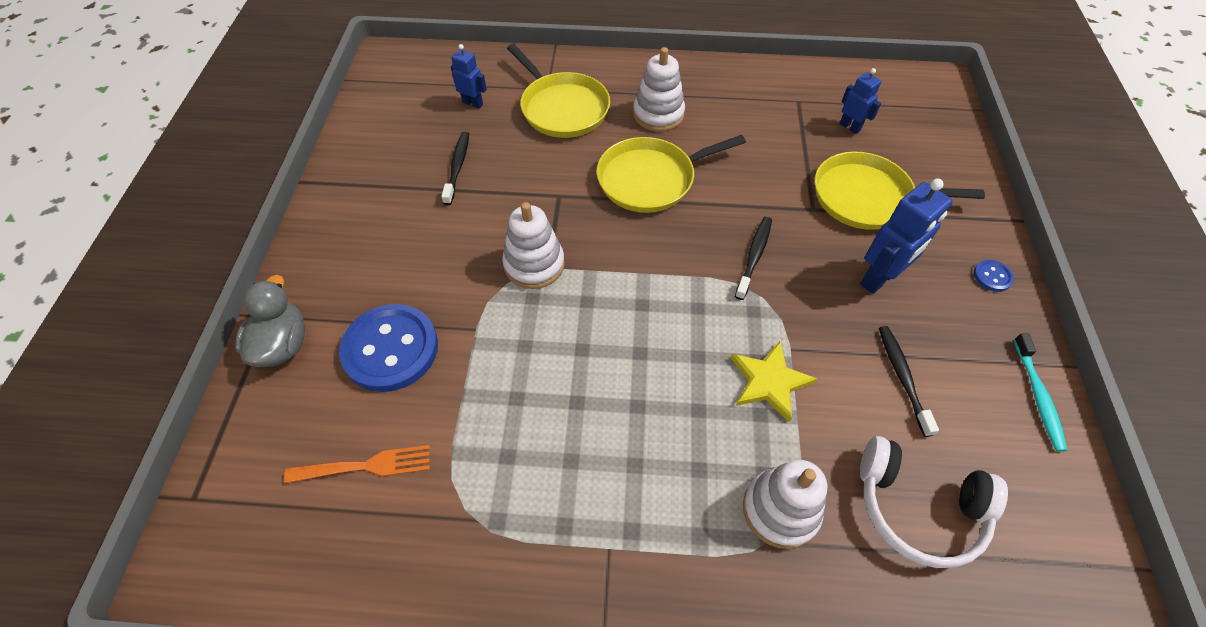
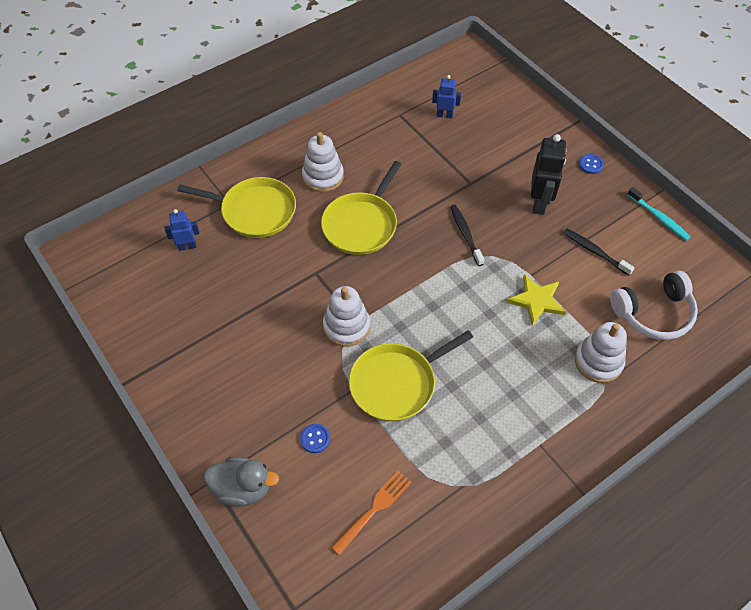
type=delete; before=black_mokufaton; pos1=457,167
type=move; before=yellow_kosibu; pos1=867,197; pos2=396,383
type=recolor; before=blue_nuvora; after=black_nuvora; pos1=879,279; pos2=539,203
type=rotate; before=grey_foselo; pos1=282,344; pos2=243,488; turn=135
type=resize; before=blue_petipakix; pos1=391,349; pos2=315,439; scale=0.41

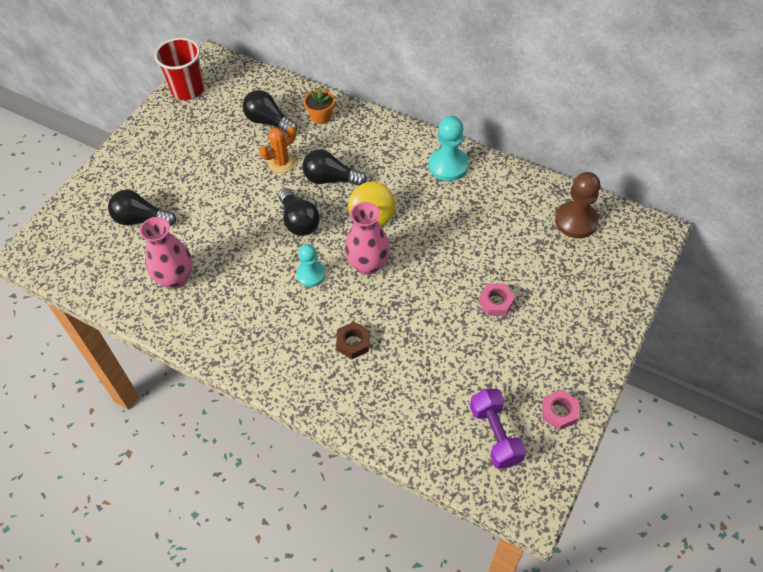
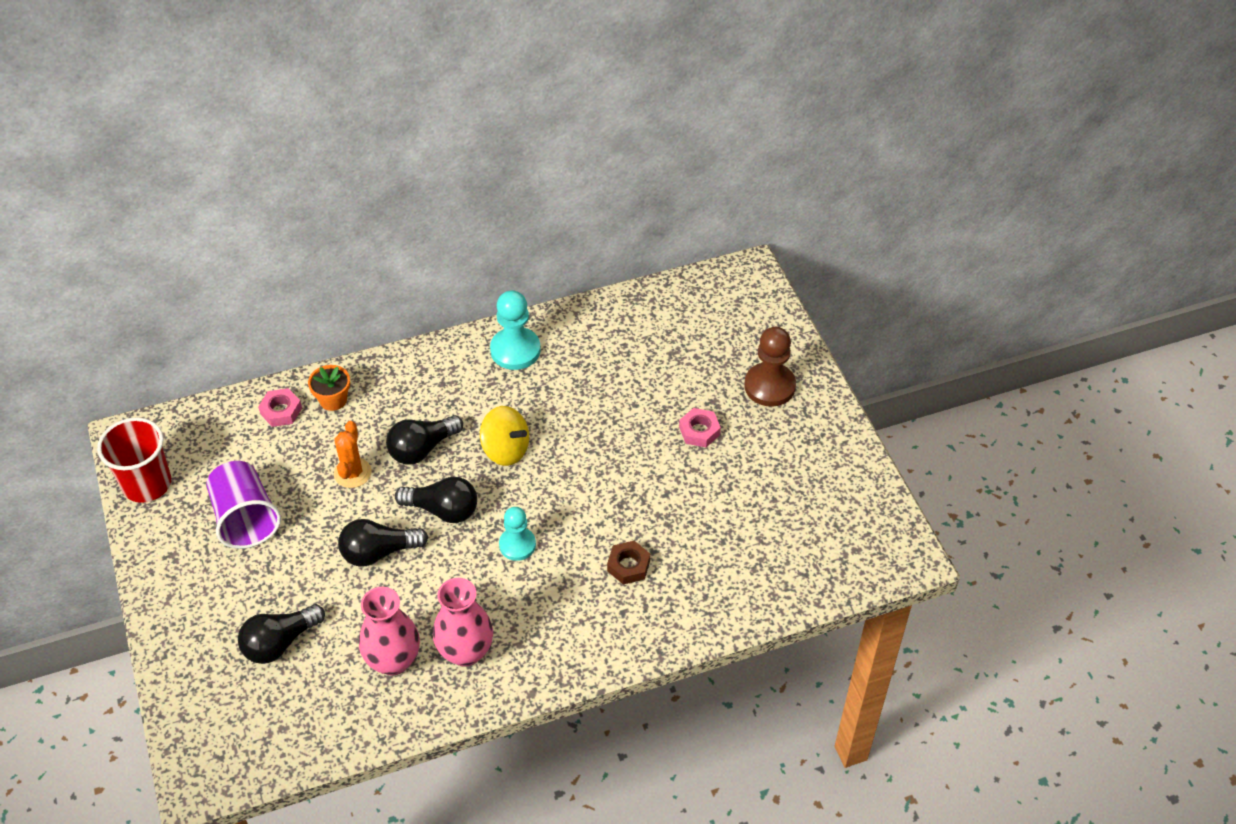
type=delete; before=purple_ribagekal; pos1=495,435
type=insert; after=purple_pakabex; pos2=245,518
type=move; before=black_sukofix; pos1=268,122; pos2=378,552
type=move; before=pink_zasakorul; pos1=368,264; pos2=465,652
type=move; before=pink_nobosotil; pos1=559,412; pos2=281,411
type=move; before=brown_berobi; pos1=576,221; pos2=769,386

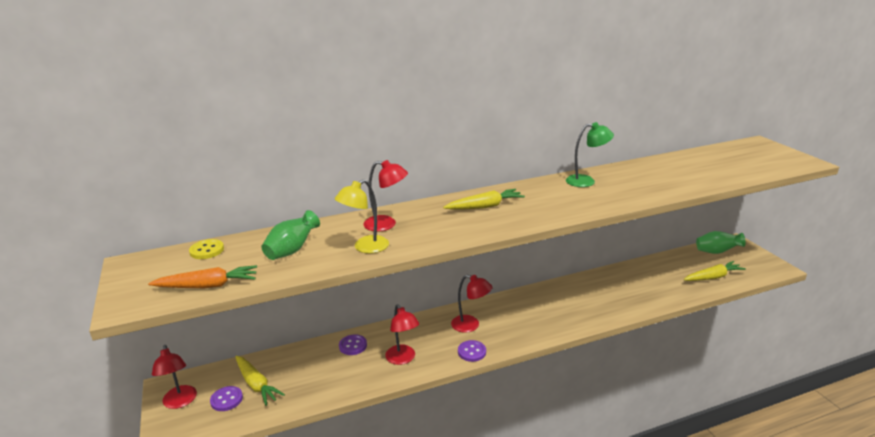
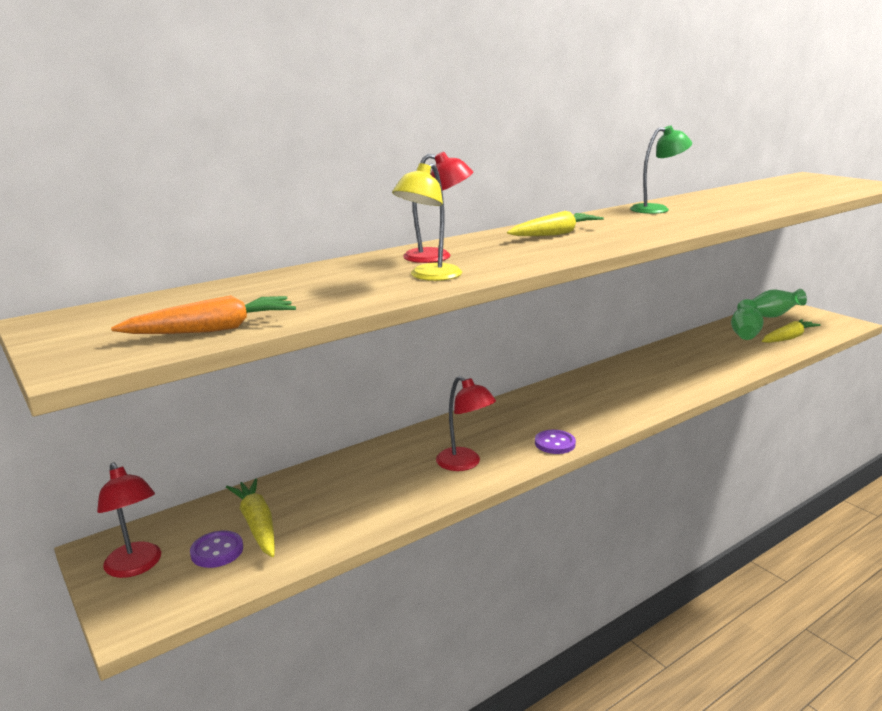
type=delete; before=yellow_petipakix; pos1=207,250
type=delete; before=purple_petipakix; pos1=353,346
type=delete; before=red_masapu; pos1=471,325
type=move; before=green_zasakorul; pos1=292,250; pos2=744,334
type=rotate; before=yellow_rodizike; pos1=256,384; pos2=257,524; turn=-150

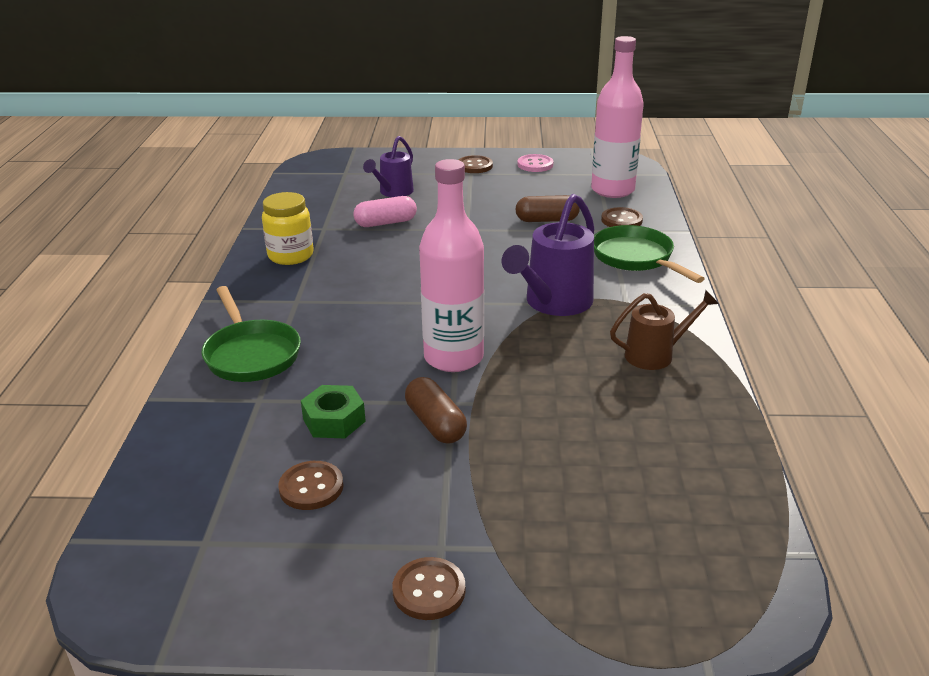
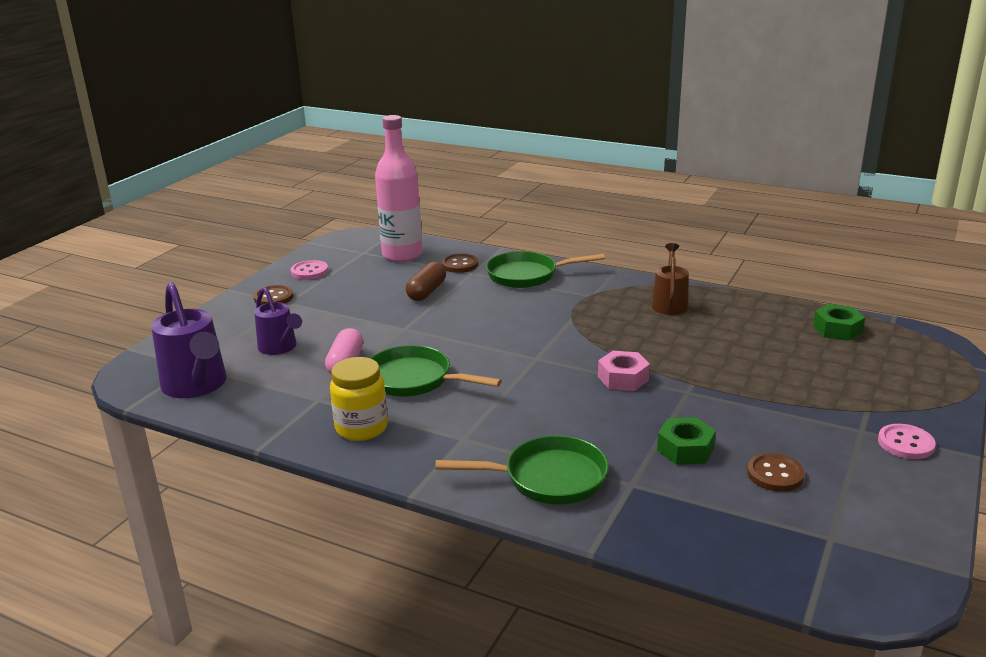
type=delete; before=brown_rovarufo; pos1=435,424
type=insert; after=green_kosibu; pos2=414,380
type=insert; after=green_nobosotil; pos2=837,329
type=move; before=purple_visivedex; pos1=553,303; pos2=197,386
type=replace; before=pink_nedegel; after=pink_nobosotil; pos1=453,357; pos2=623,378
type=recolor; before=brown_petipakix; after=pink_petipakix; pos1=429,590; pos2=905,443

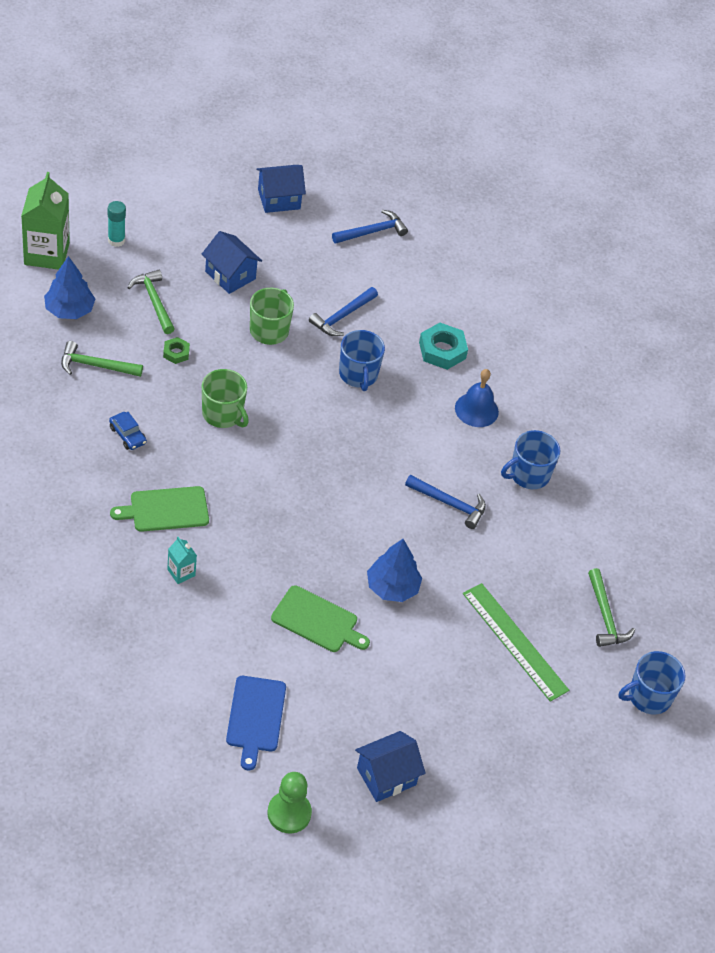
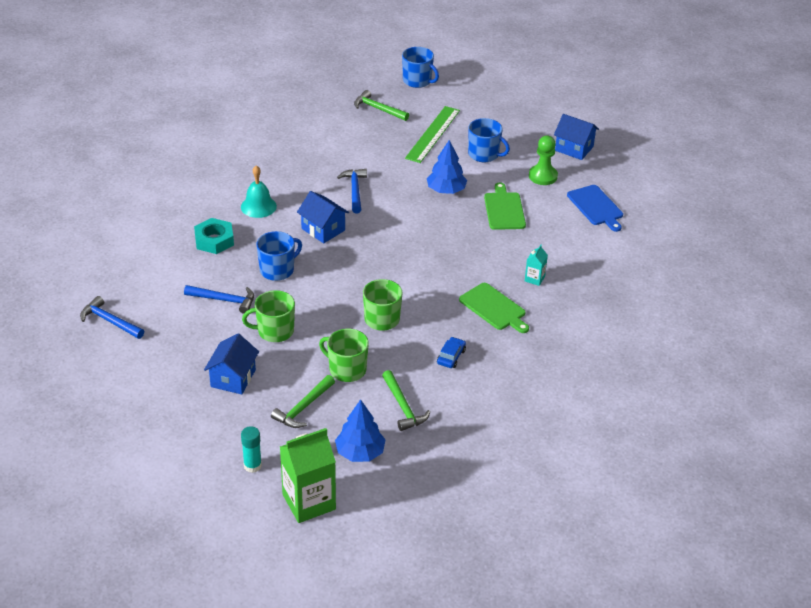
type=move; before=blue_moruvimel; pos1=279,199; pos2=323,229
type=move; before=green_berobi; pos1=289,813; pos2=543,176
type=move; before=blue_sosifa; pos1=528,474; pos2=484,154
type=replace; before=green_nobosotil; after=green_sosifa; pos1=176,353; pos2=346,369
type=recolor; before=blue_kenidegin; after=turquoise_kenidegin; pos1=476,409; pos2=258,206
type=rotate; before=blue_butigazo; pos1=255,717; pos2=596,207; turn=90
type=rotate; before=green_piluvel; pos1=605,616; pos2=378,109; turn=-105

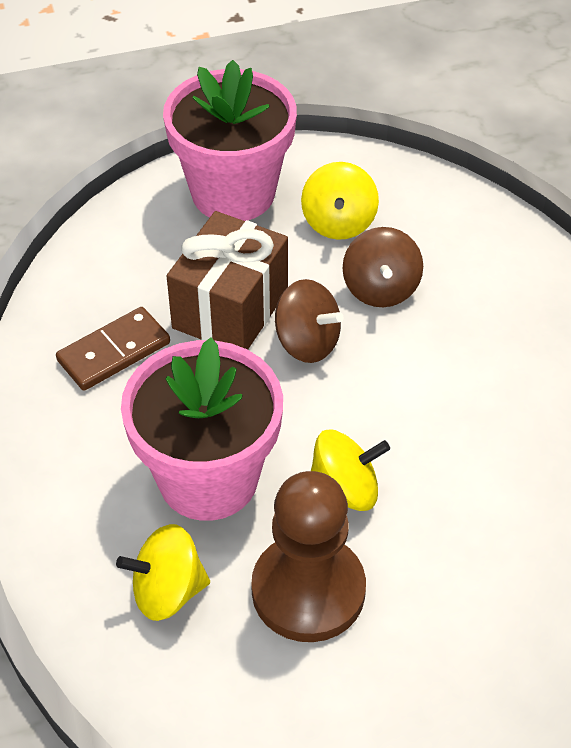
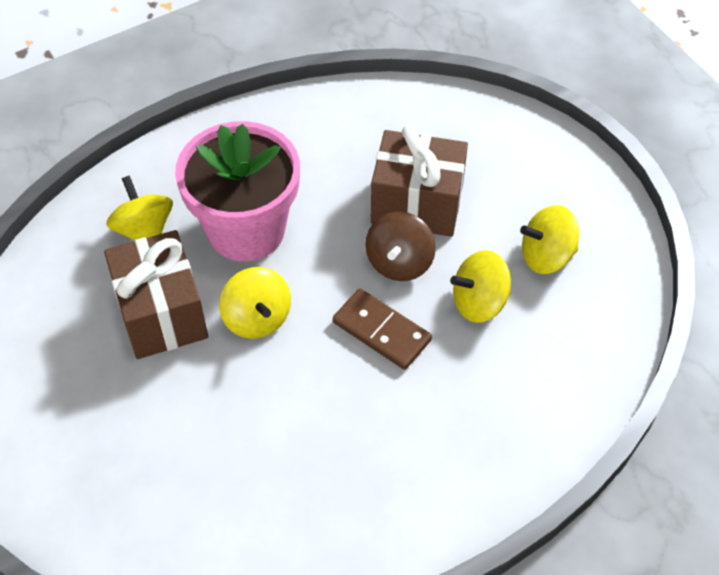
type=delete; before=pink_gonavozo; pos1=233,193
type=move; before=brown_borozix; pos1=114,352; pos2=381,331
type=replace; before=brown_berobi; after=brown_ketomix; pos1=308,590; pos2=162,313
type=recolor; before=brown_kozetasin; after=yellow_kozetasin; pos1=380,289; pos2=479,302

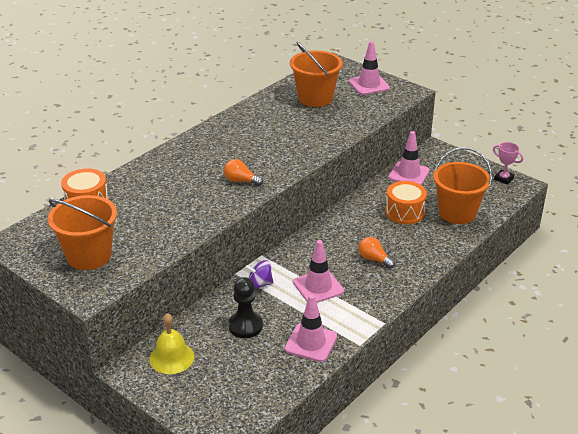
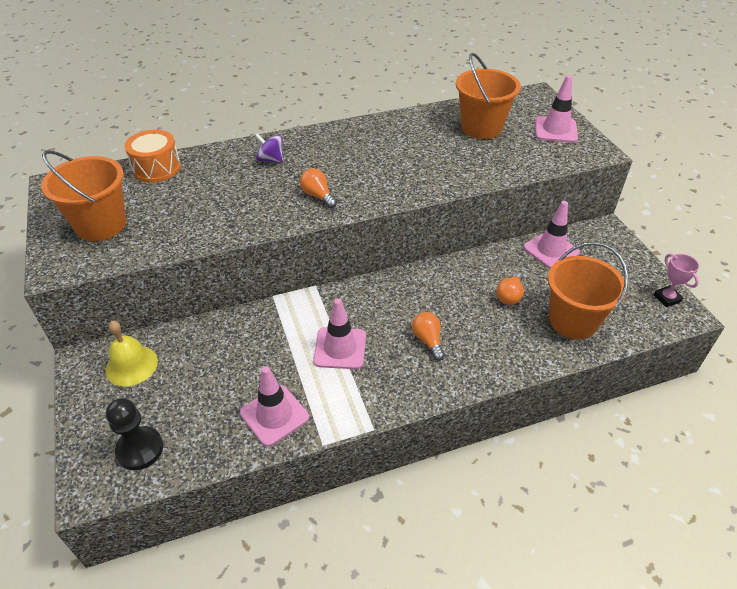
type=move; before=black_berobi; pos1=245,326; pos2=140,449
type=move; before=purple_kozetasin; pos1=259,284; pos2=270,160
type=replace; before=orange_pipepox; after=orange_sukofix; pos1=404,212; pos2=509,295

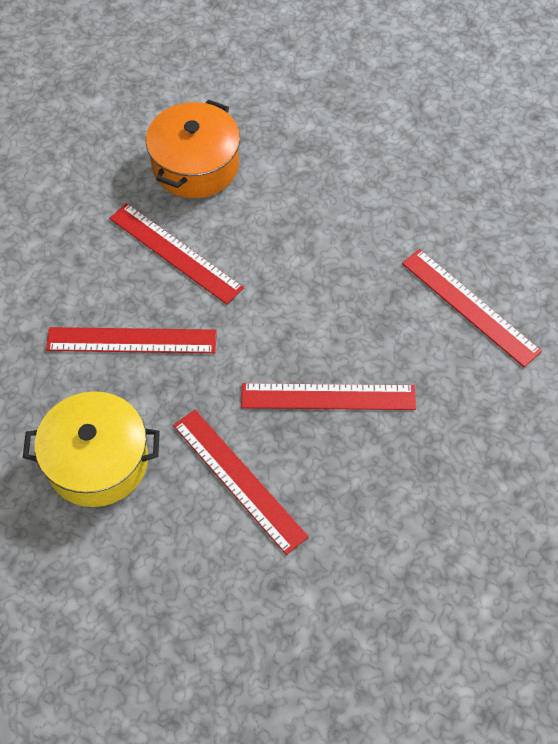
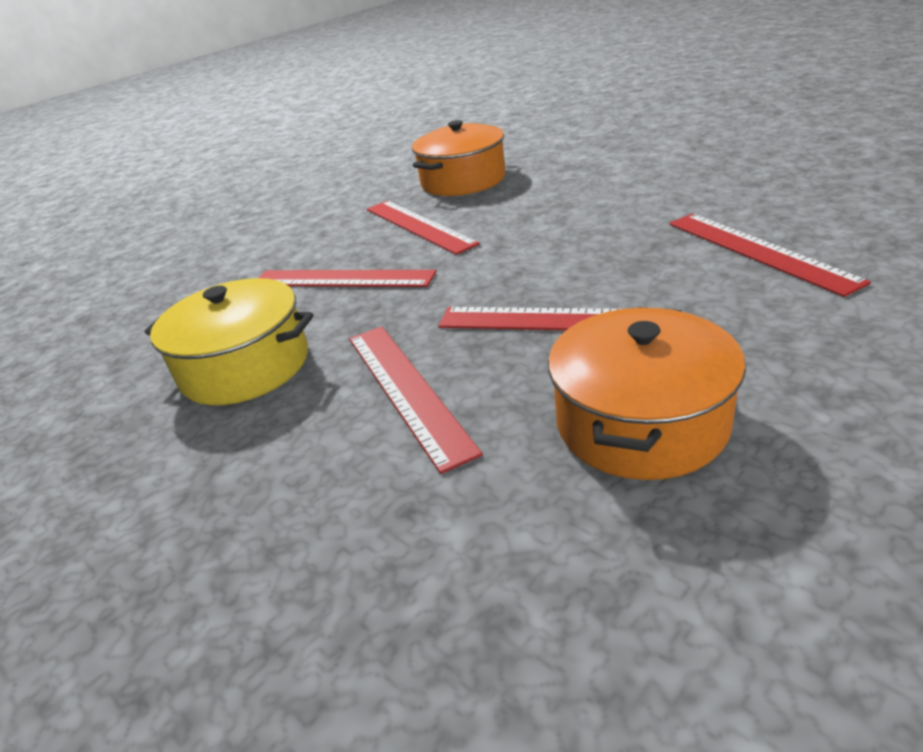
type=insert; after=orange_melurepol; pos2=641,422

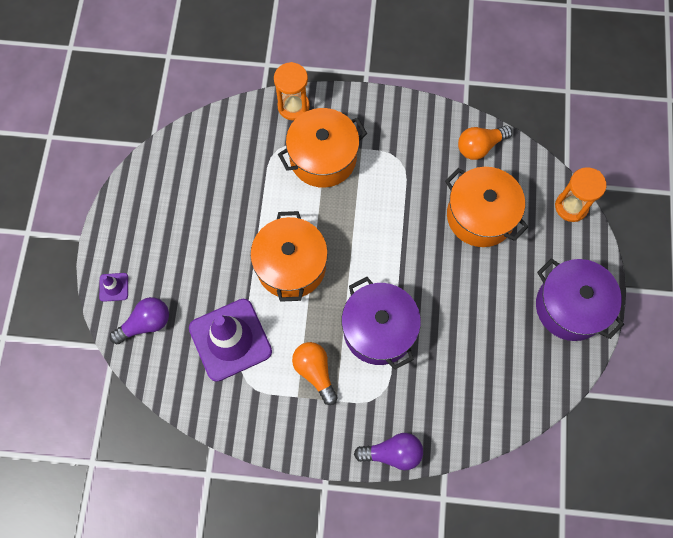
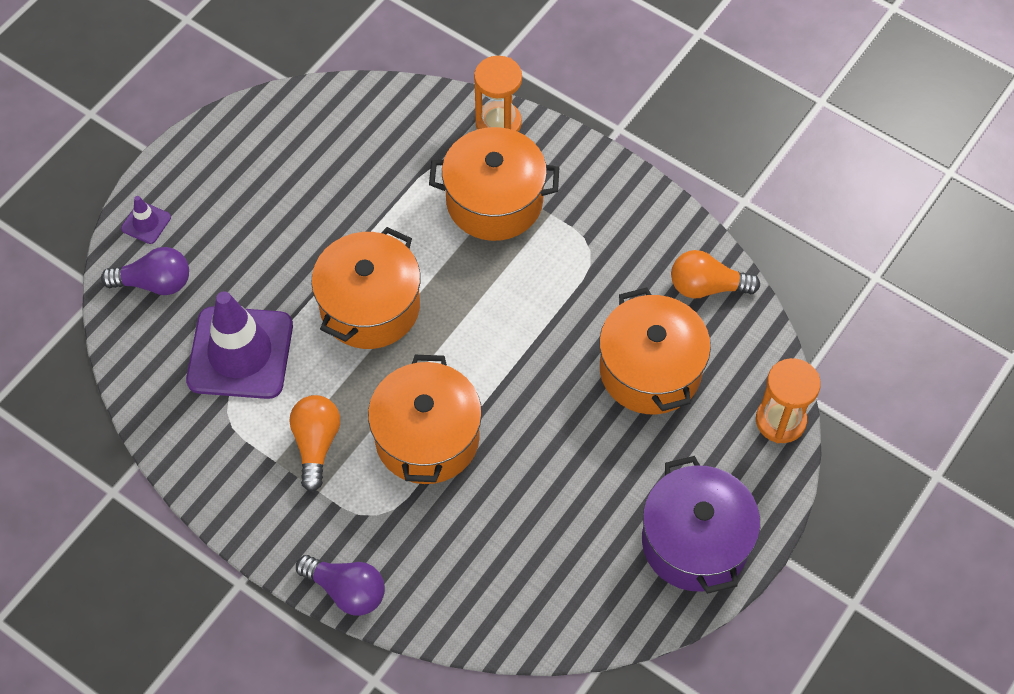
type=recolor; before=purple_melurepol; after=orange_melurepol; pos1=379,330; pos2=427,438

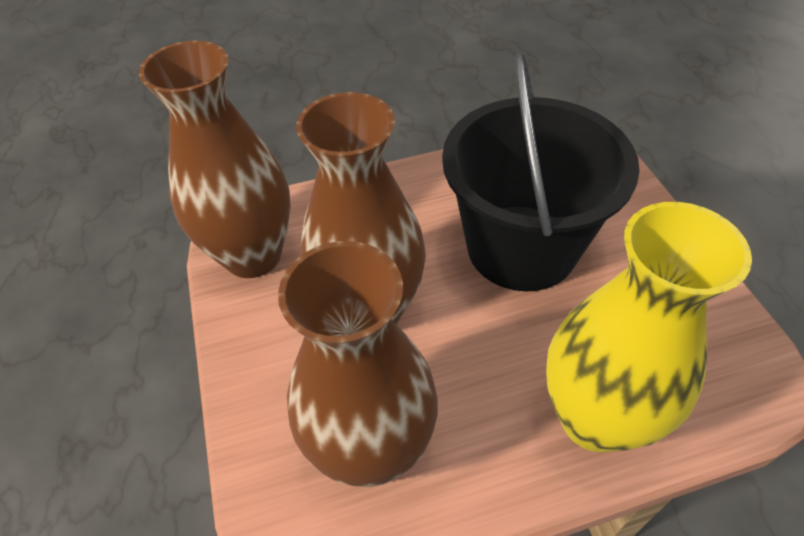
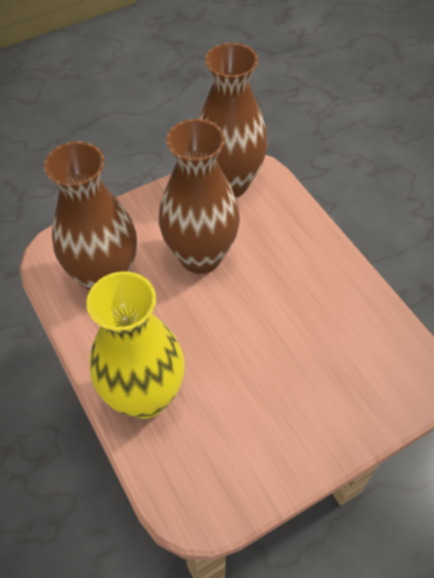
type=delete; before=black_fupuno; pos1=521,247

